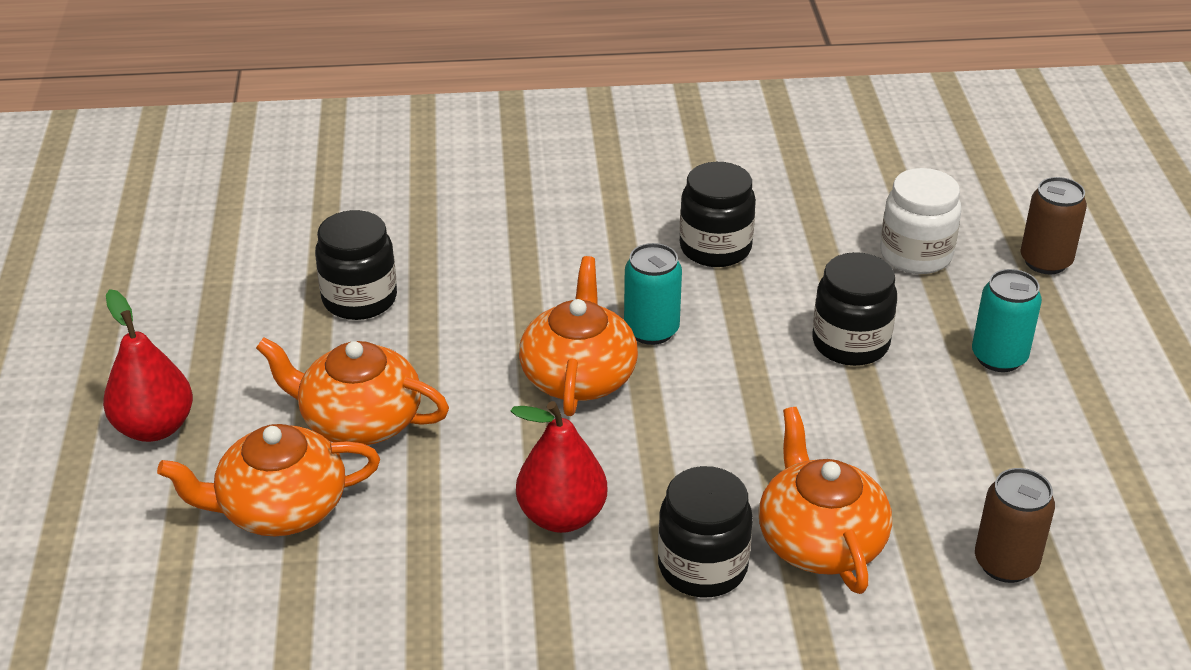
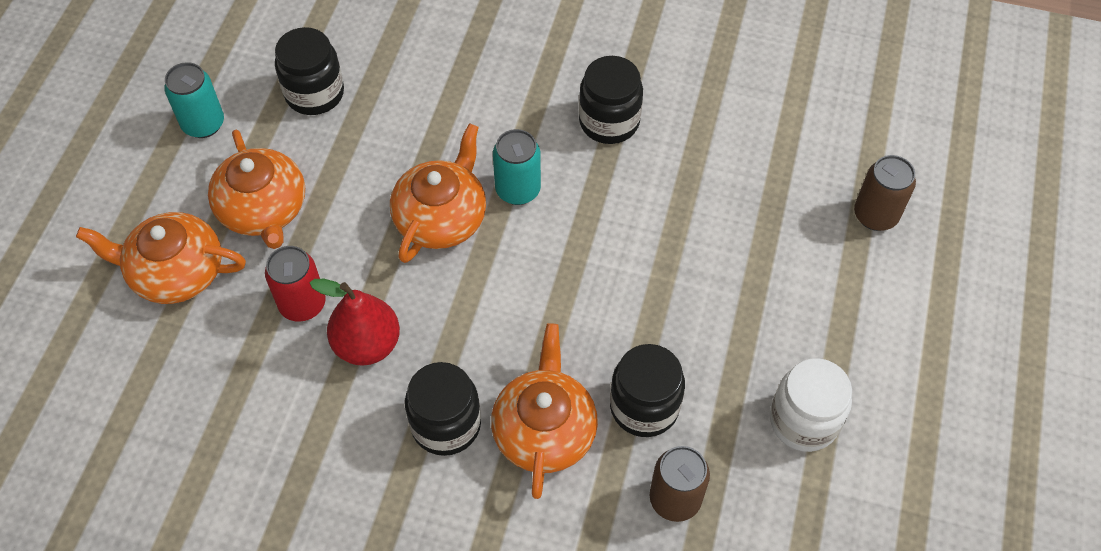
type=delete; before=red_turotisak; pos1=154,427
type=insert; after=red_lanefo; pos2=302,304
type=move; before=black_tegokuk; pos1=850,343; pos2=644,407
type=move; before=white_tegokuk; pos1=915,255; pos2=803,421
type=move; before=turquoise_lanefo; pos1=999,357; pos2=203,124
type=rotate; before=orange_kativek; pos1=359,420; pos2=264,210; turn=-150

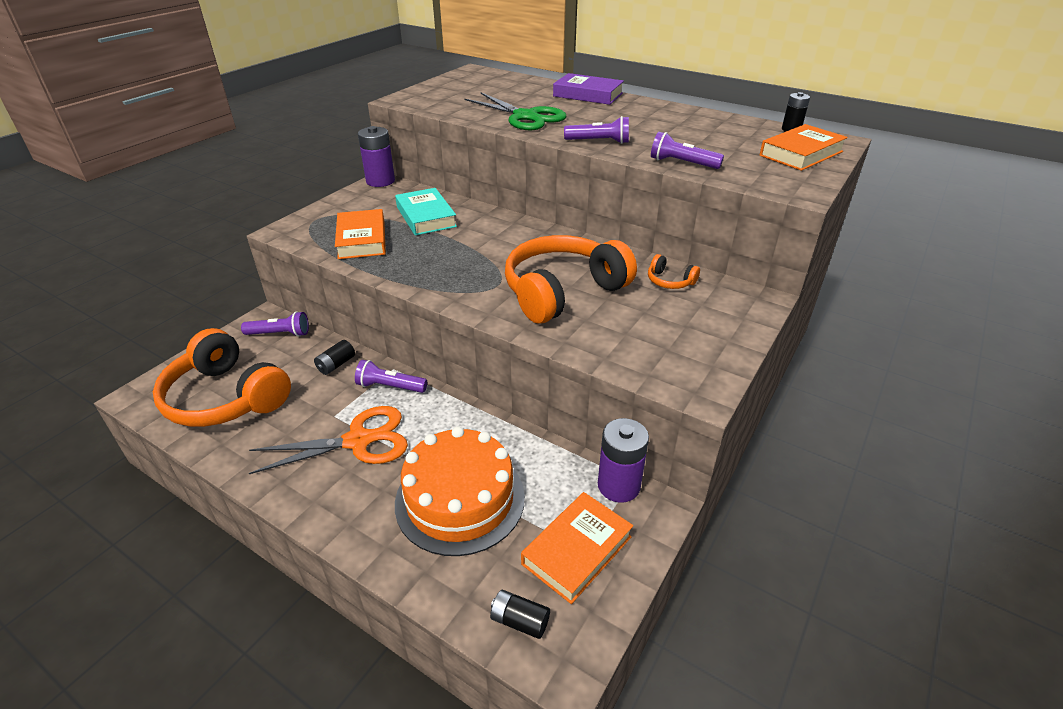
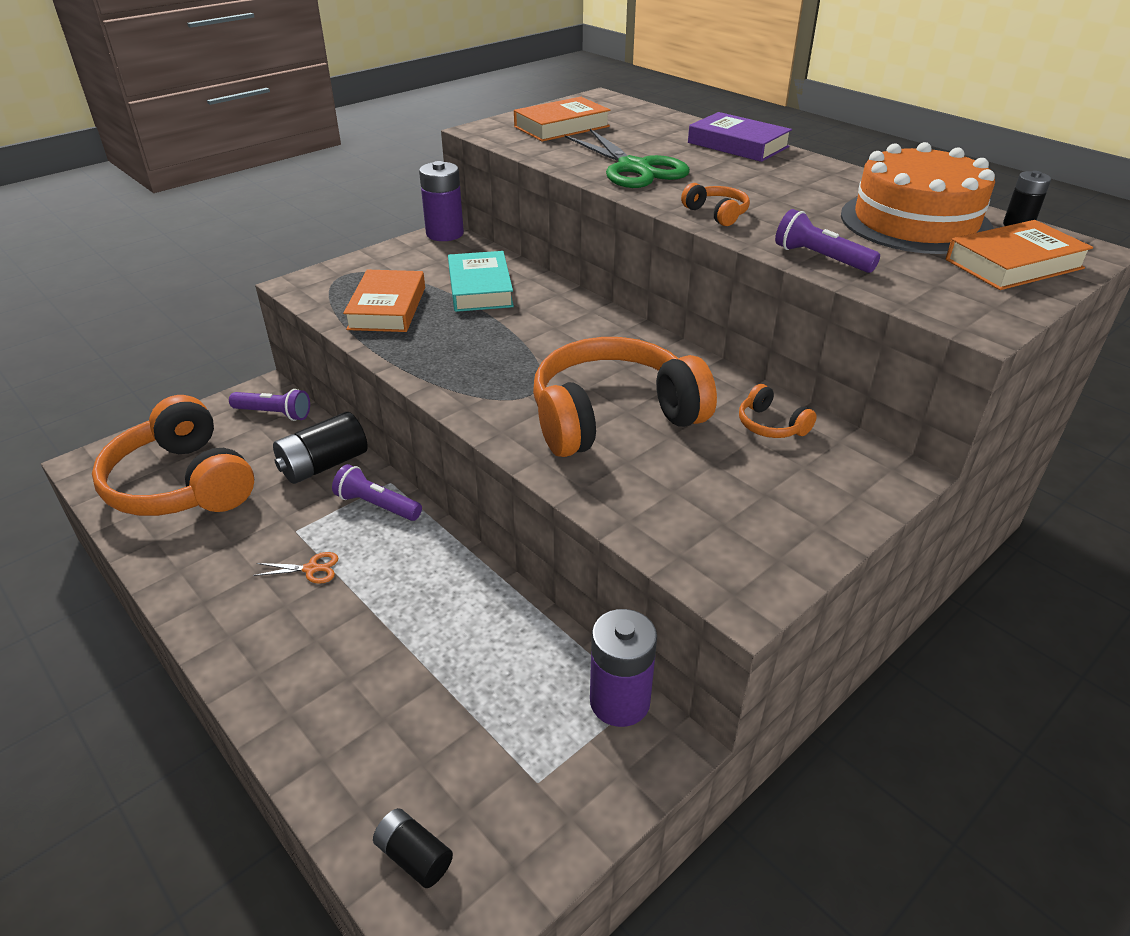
type=move; before=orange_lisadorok; pos1=460,499; pos2=915,222
type=move; before=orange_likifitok; pos1=577,550; pos2=562,127
type=replace; before=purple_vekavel; after=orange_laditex; pos1=599,141; pos2=717,214
type=resize; before=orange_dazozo; pos1=358,441; pos2=311,569; scale=0.42
type=resize; before=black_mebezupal; pos1=336,365; pos2=324,465; scale=1.73

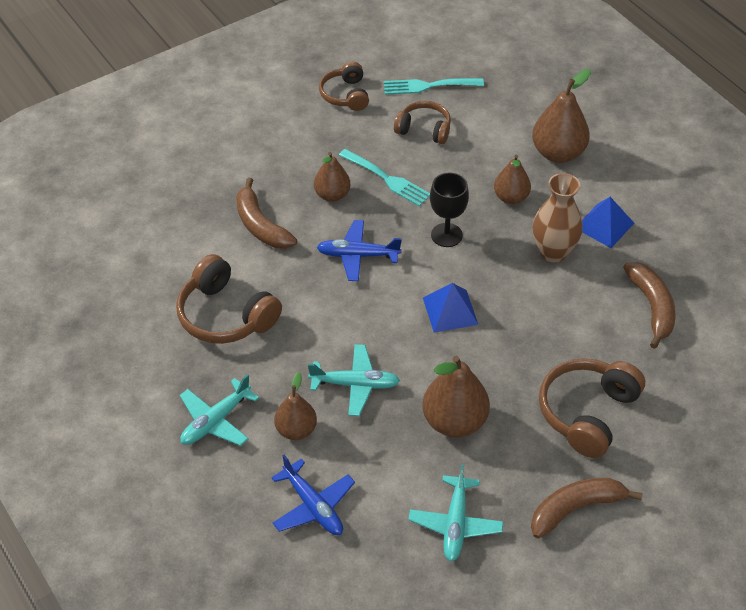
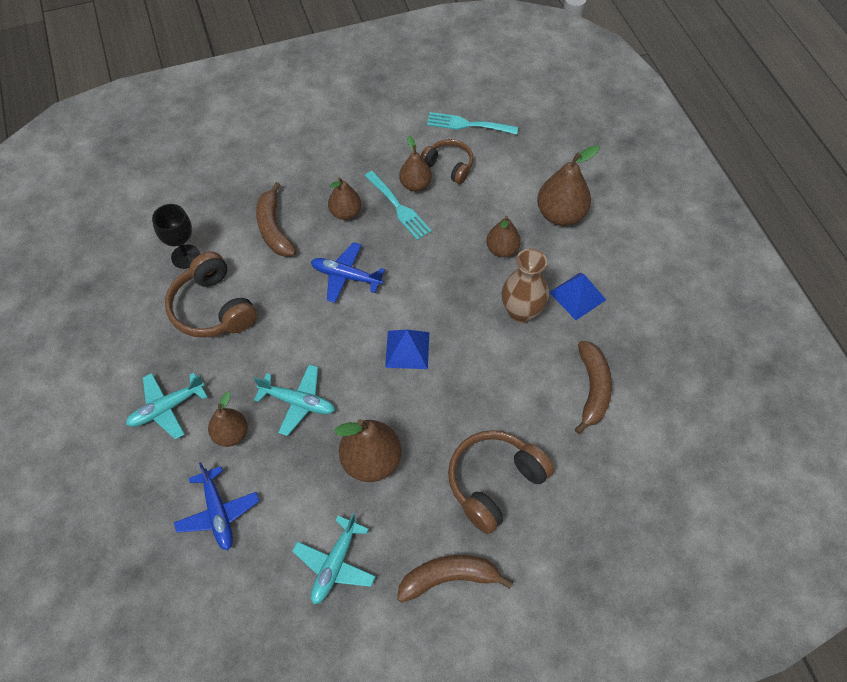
type=delete; before=brown_laditex; pos1=345,95
type=insert; after=brown_turotisak; pos2=415,185
type=move; before=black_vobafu; pos1=446,235; pos2=185,256

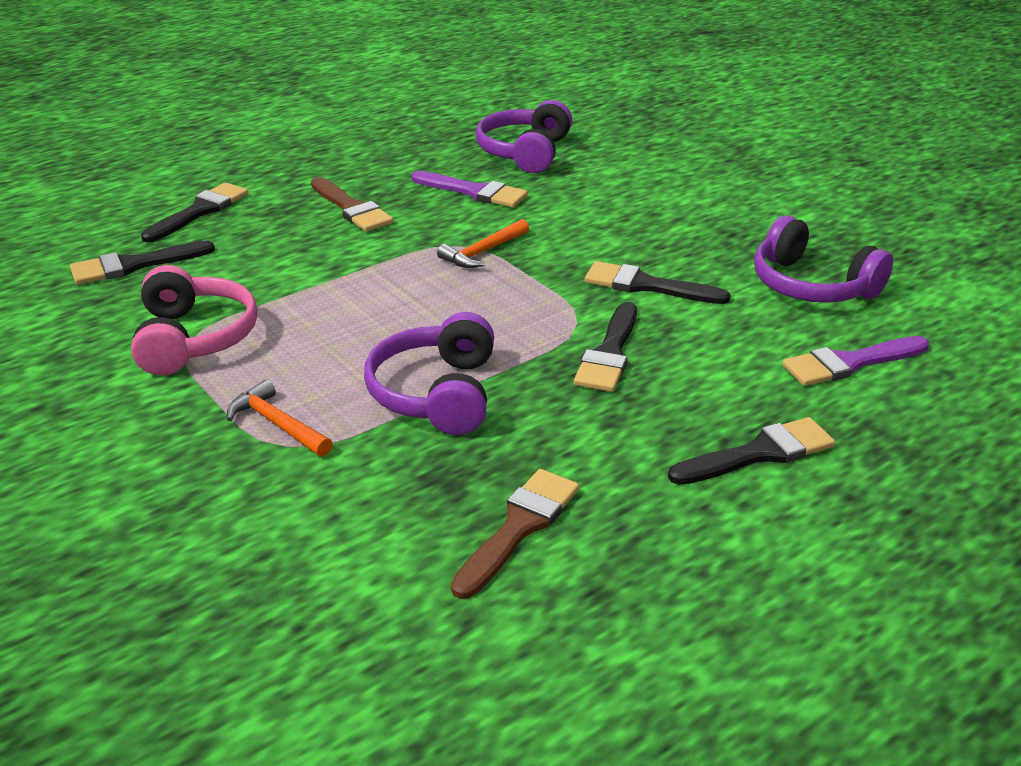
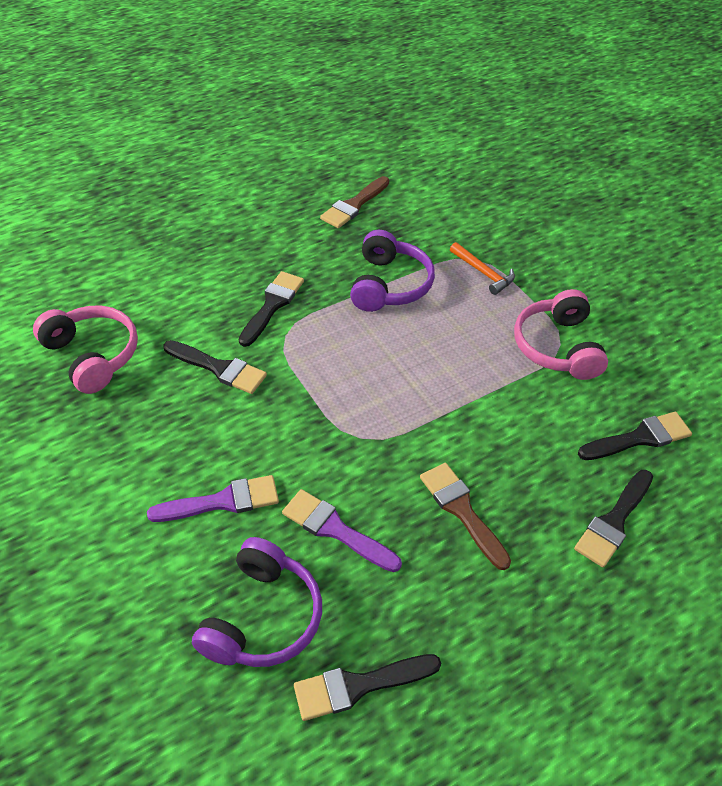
type=delete; before=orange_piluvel; pos1=483,252
type=move; before=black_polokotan; pos1=759,453; pos2=359,685
type=move; before=purple_polokotan; pos1=849,363; pos2=222,501
type=recolor; before=purple_laditex; after=pink_laditex; pos1=811,285; pos2=93,355

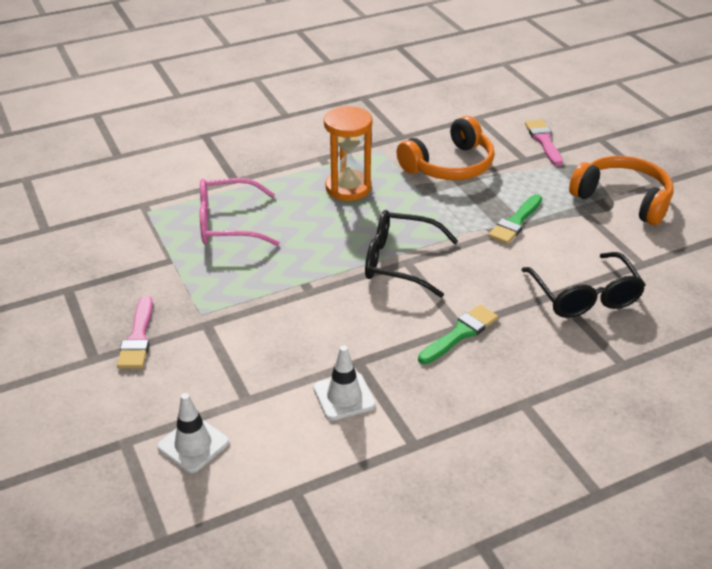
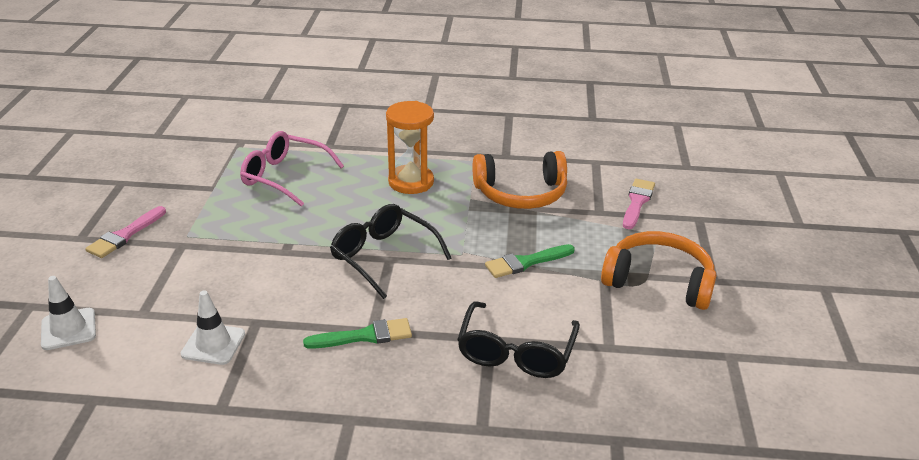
type=rotate; before=orange_laditex; pos1=623,199; pos2=659,281; turn=-45

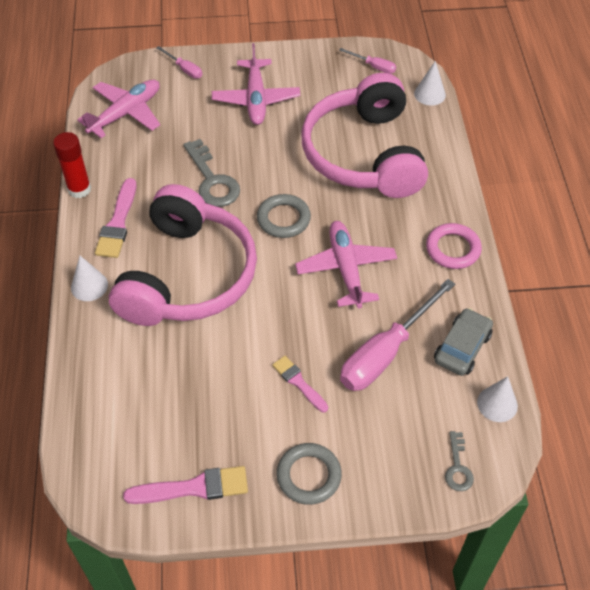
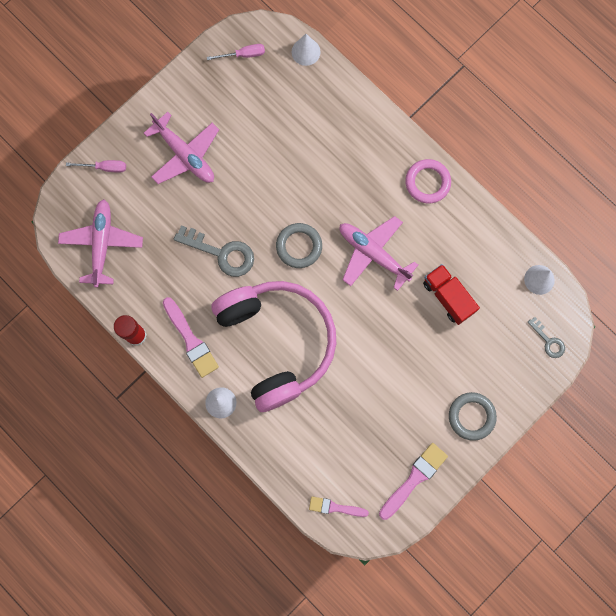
type=delete; before=pink_laditex; pos1=364,154
type=delete; before=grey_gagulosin; pos1=462,347
type=move; before=pink_polokotan; pos1=298,382; pos2=335,507
type=replace; before=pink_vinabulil; after=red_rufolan; pos1=385,352; pos2=448,297

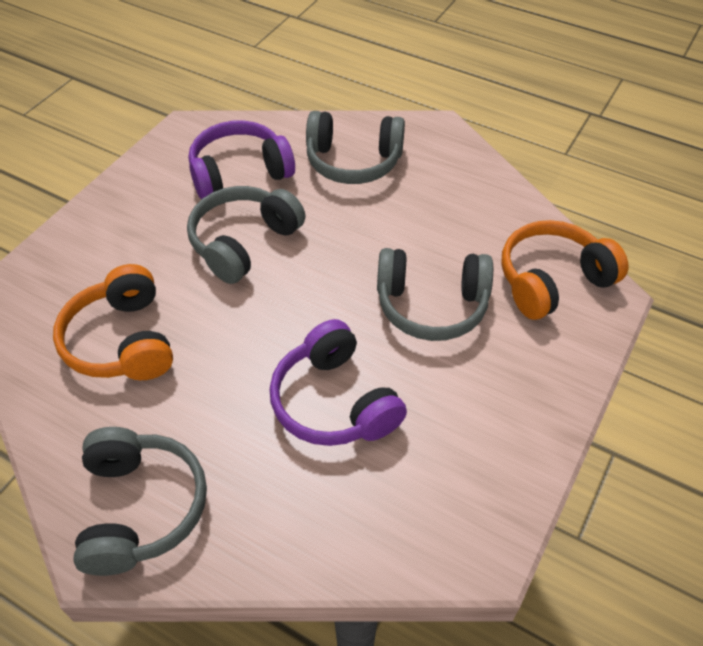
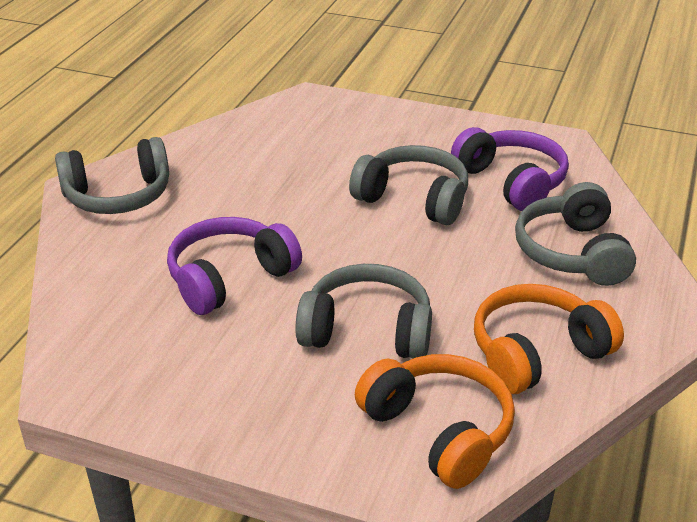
type=move; before=orange_laditex; pos1=122,341; pos2=537,353
type=rotate; before=grey_laditex; pos1=431,305; pos2=367,331; turn=105

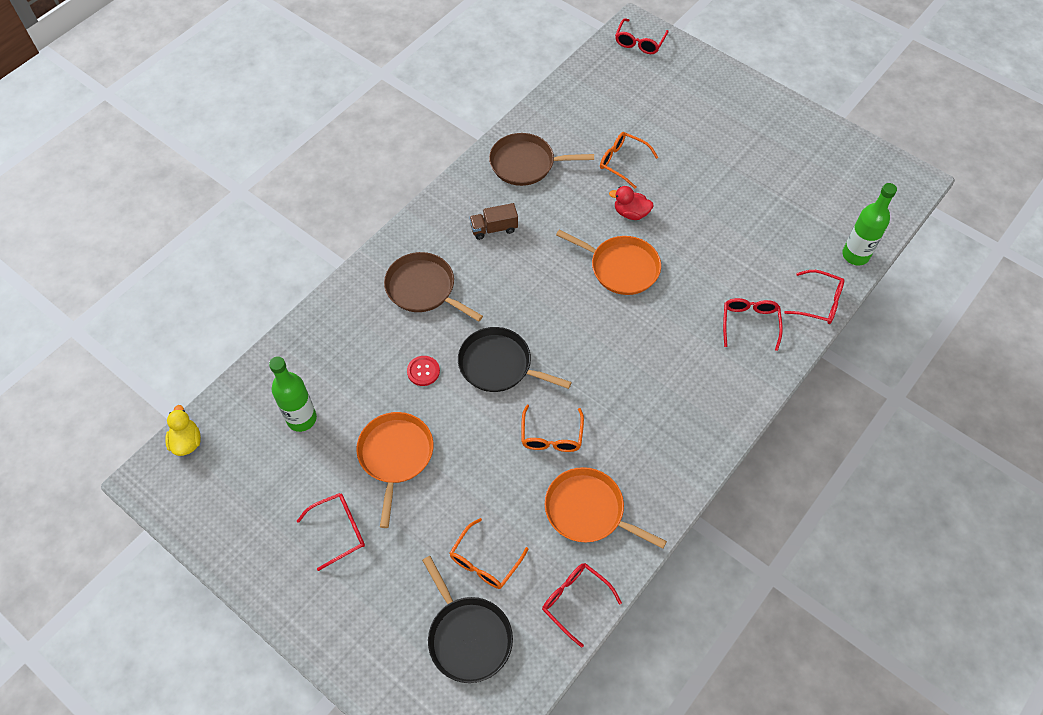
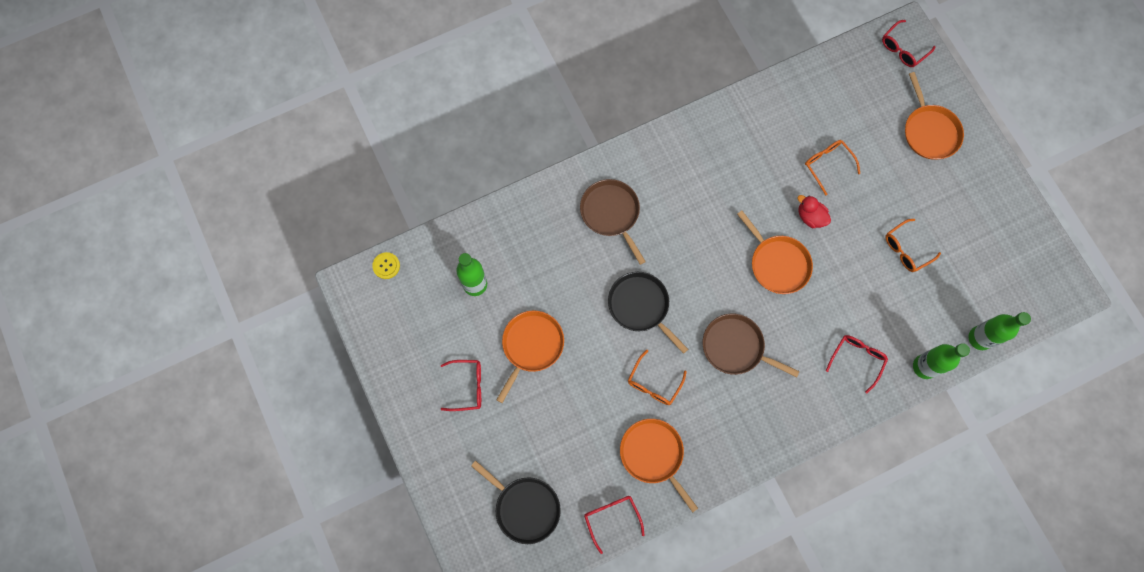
type=delete; before=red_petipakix; pos1=423,371
type=delete; before=brown_rufolan; pos1=494,228
type=insert; after=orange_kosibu; pos2=929,131
type=move; before=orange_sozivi; pos1=485,561; pos2=906,249
type=move; before=brown_kosibu; pos1=526,164; pos2=736,347
type=replace; before=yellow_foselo; after=yellow_petipakix; pos1=187,442; pos2=386,266
type=replace; before=red_sozivi; after=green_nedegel; pos1=819,302; pos2=924,367
type=rotate; before=black_kosibu; pos1=468,636; pos2=525,507; turn=-45

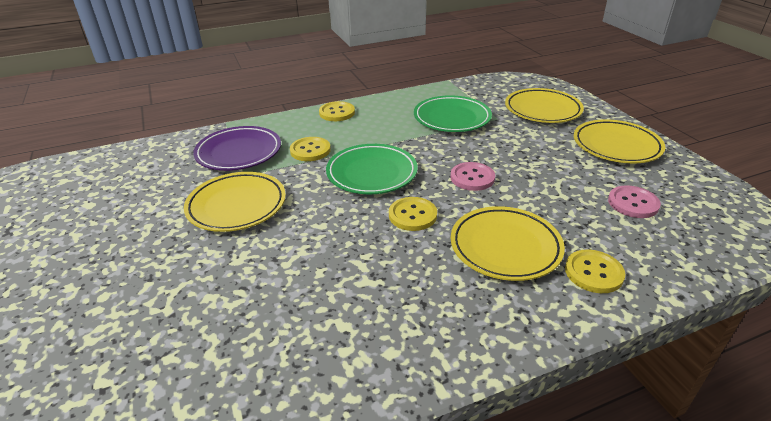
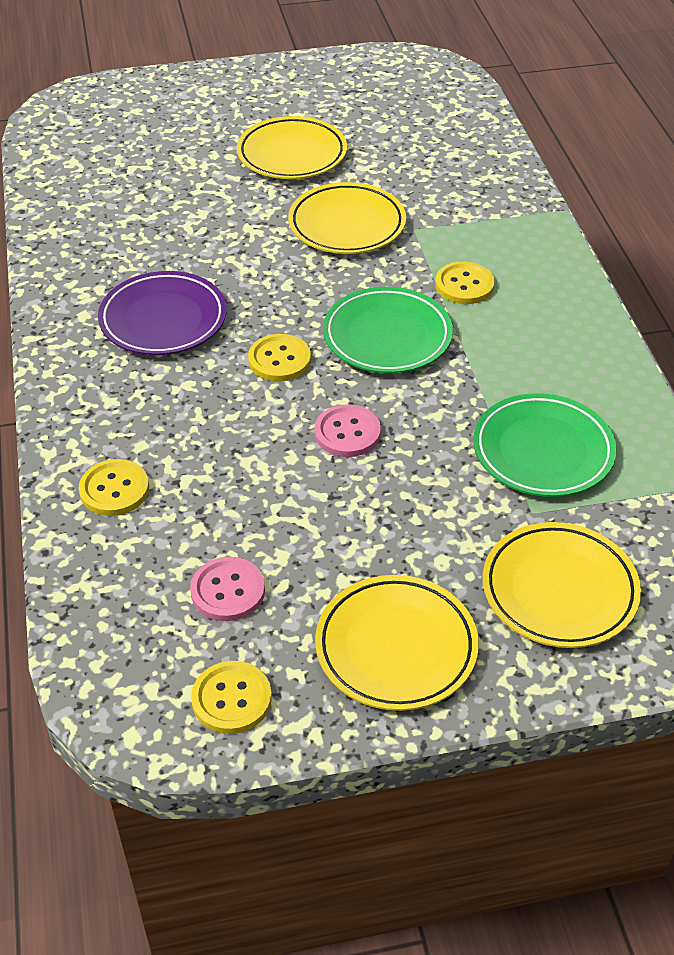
type=move; before=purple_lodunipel; pos1=239,153; pos2=163,319
type=move; before=yellow_petipakix; pos1=337,113; pos2=231,699
type=move; before=yellow_lodunipel; pos1=505,247; pos2=292,154

